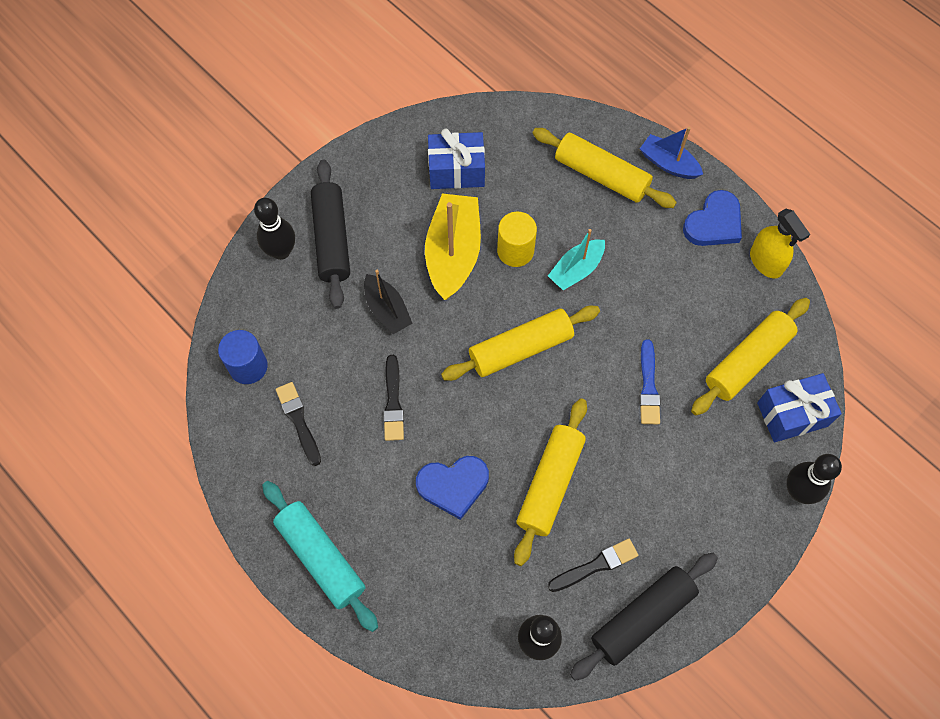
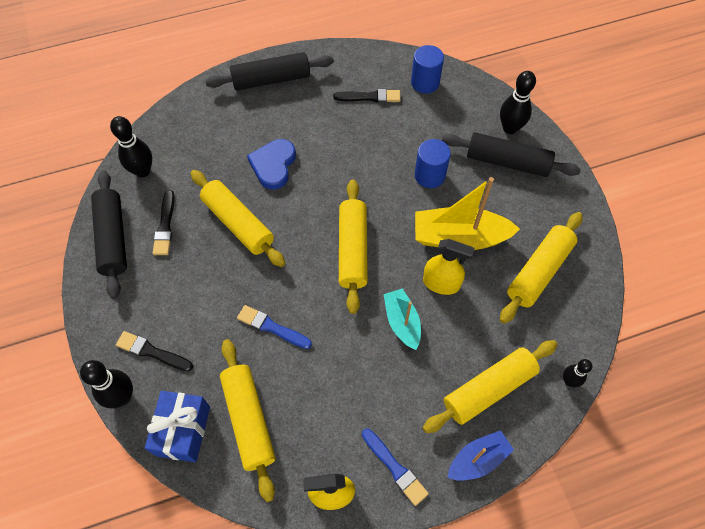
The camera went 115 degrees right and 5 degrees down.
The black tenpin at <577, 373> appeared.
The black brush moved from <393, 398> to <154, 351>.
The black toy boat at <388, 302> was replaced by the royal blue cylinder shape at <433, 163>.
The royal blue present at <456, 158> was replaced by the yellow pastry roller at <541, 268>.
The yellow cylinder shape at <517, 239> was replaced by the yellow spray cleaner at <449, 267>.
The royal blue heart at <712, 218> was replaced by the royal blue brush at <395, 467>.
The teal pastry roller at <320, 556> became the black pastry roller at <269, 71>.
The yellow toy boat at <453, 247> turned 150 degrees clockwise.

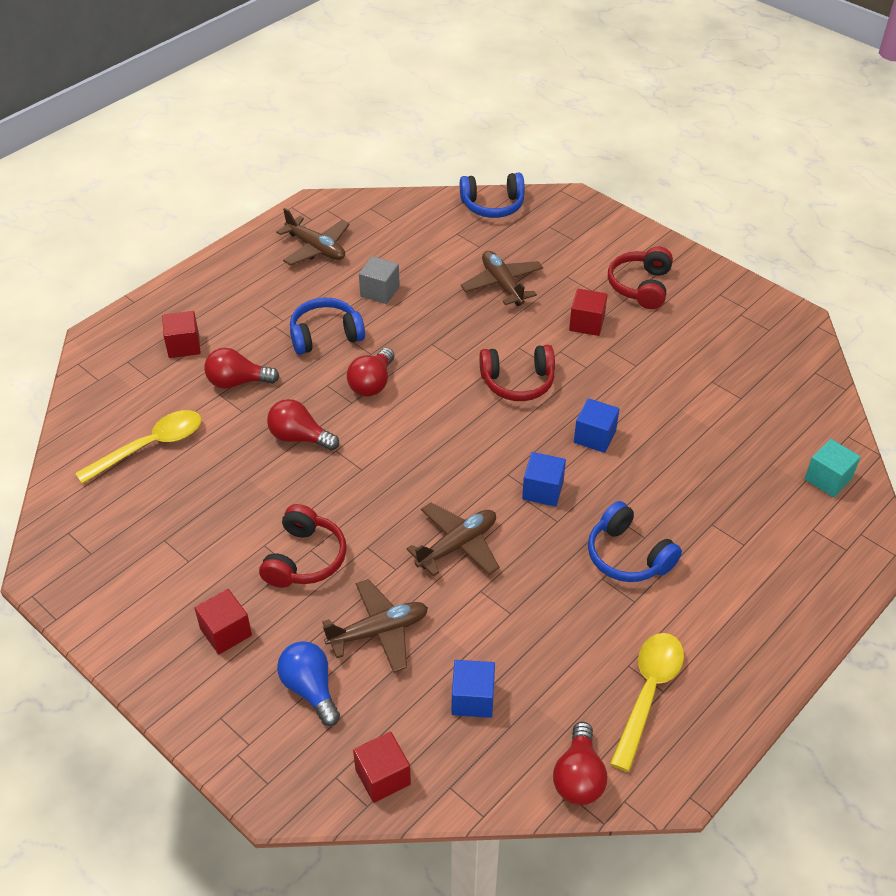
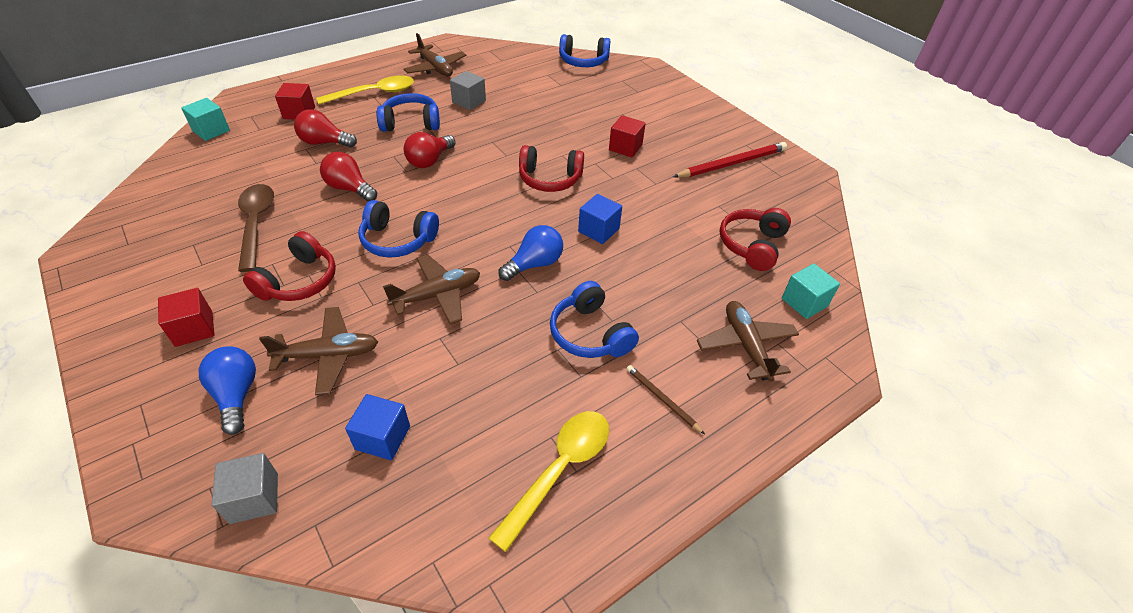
The camera went 10 degrees right and 0 degrees up.
The crimson bulb at <580, 763> disappeared.
The teal solid cube at <205, 119> appeared.
The russet teaspoon at <256, 228> appeared.
The royal blue headset at <398, 229> appeared.
The russet wooden pencil at <666, 399> appeared.
The crimson wooden pencil at <730, 160> appeared.
The yellow teaspoon moved from <138, 447> to <365, 90>.
The russet toy plane moved from <502, 278> to <748, 341>.
The crimson headset moved from <640, 277> to <755, 239>.
The royal blue solid cube at <544, 479> was replaced by the royal blue bulb at <530, 253>.
The crimson solid cube at <382, 767> became the ash-grey solid cube at <245, 488>.

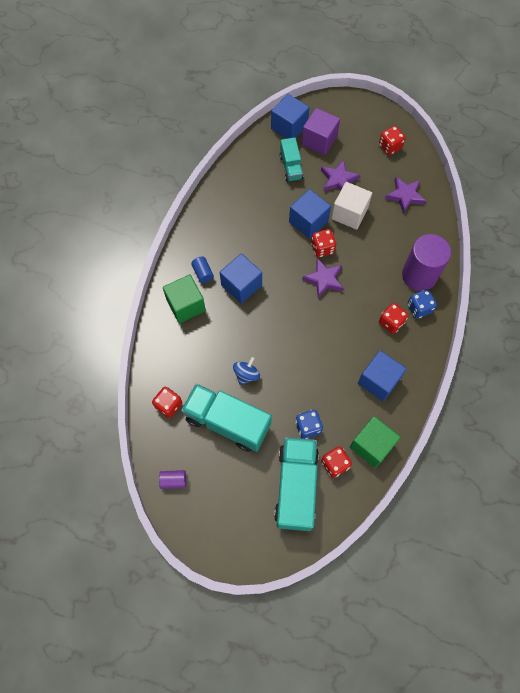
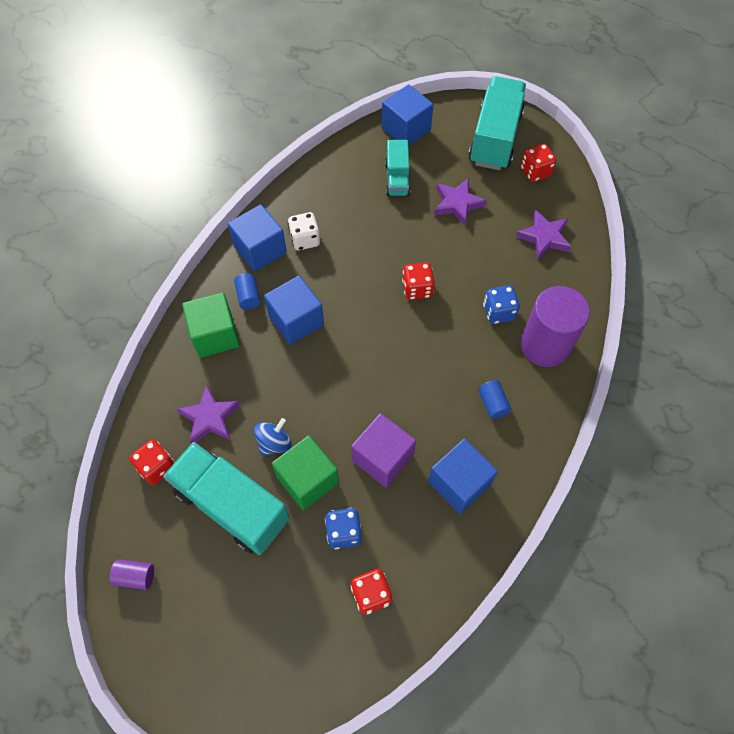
The camera went 10 degrees right and 5 degrees down.
The white solid cube at <351, 206> disappeared.
The white dice at <304, 231> appeared.
The teal lorry moved from <296, 484> to <497, 123>.
The royal blue solid cube moved from <310, 214> to <257, 238>.
The purple solid cube moved from <321, 131> to <383, 450>.
The purple five-pointed star moved from <322, 278> to <208, 414>.
The green solid cube moved from <375, 442> to <305, 472>.
The royal blue dice moved from <422, 304> to <501, 304>.
The crimson dice at <393, 318> was replaced by the royal blue cylinder shape at <495, 399>.

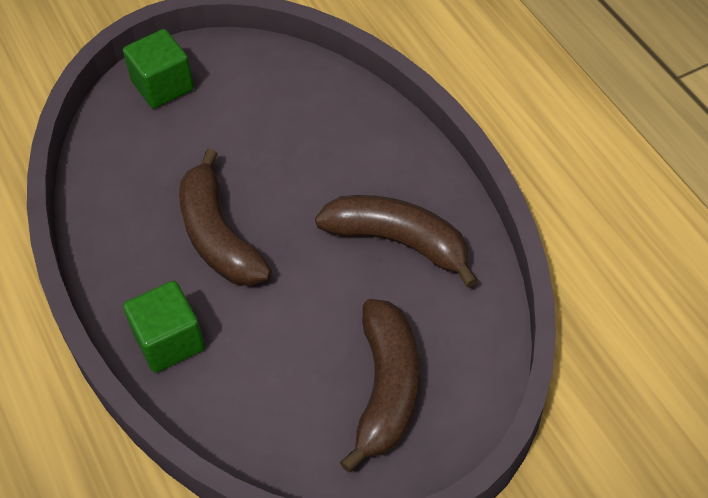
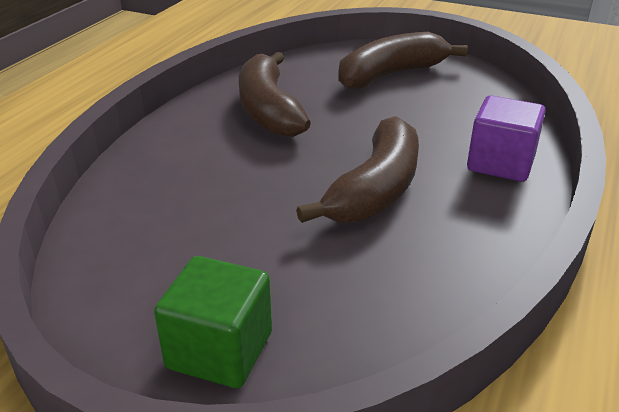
The camera went 130 degrees left and 20 degrees down.
The green solid cube at <164, 327> became the purple solid cube at <506, 138>.

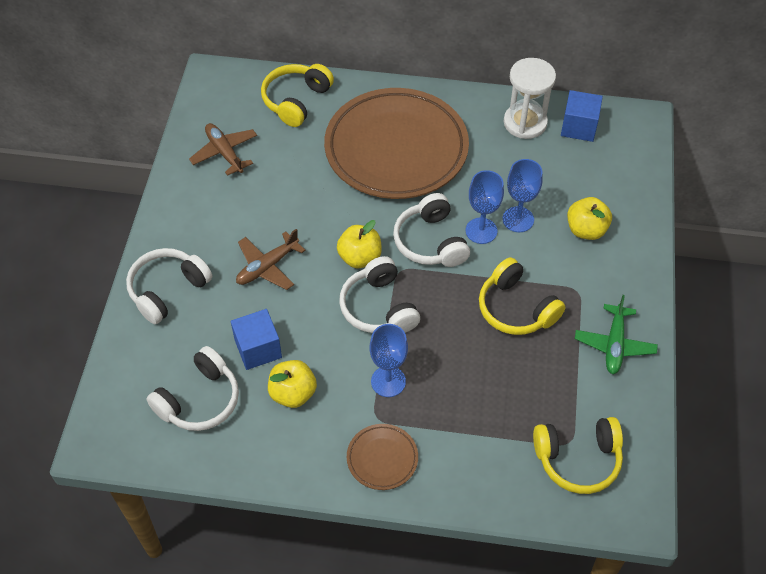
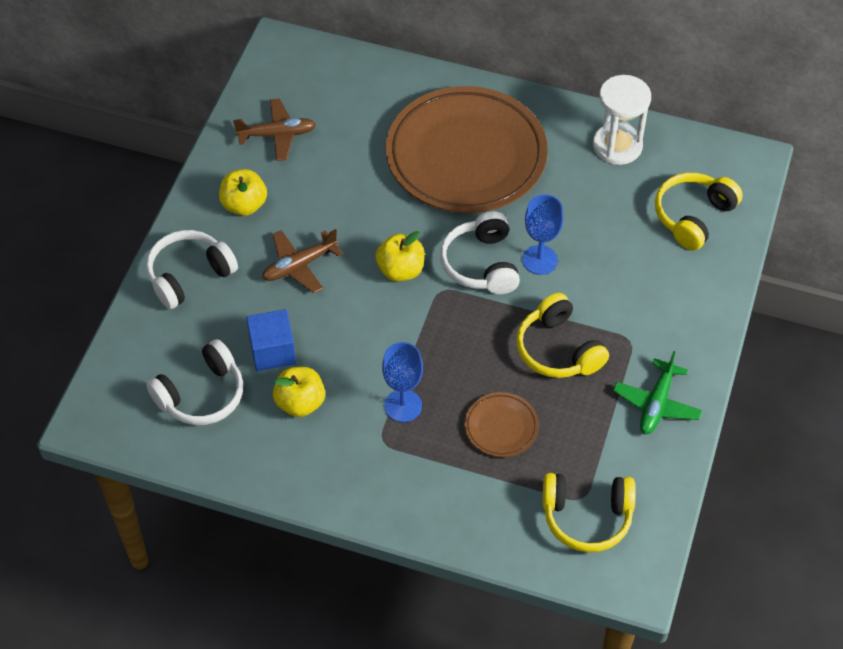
The camera went 10 degrees right and 0 degrees up.
The white headset at <379, 294> disappeared.
The royal blue goblet at <522, 195> disappeared.
The royal blue solid cube at <582, 116> disappeared.
The yellow headset moved from <297, 95> to <699, 211>.
The russet dinner plate moved from <382, 457> to <501, 424>.
The yellow apple moved from <589, 218> to <243, 192>.
The russet toy plane at <223, 149> turned 105 degrees clockwise.

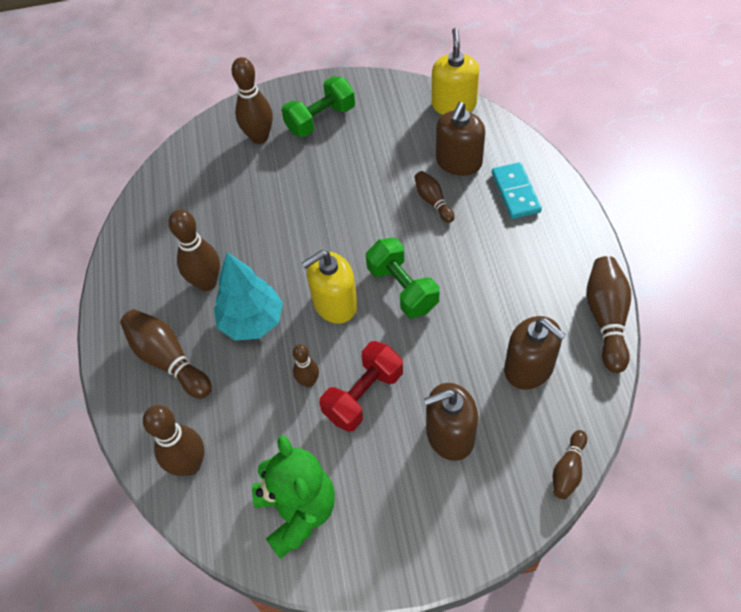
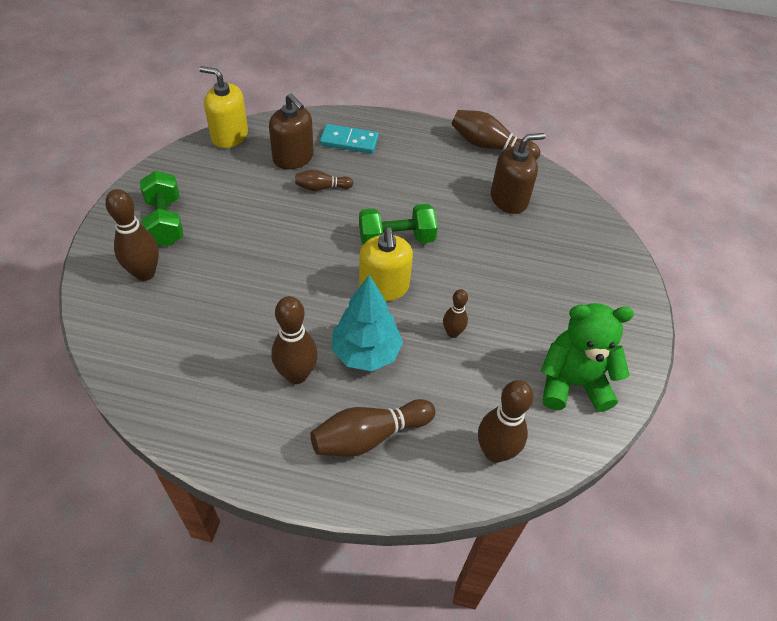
The camera went 75 degrees left and 5 degrees down.
The crimson free weight at <361, 386> disappeared.
The russet soap pump at <451, 422> disappeared.
The russet tenpin at <570, 464> disappeared.

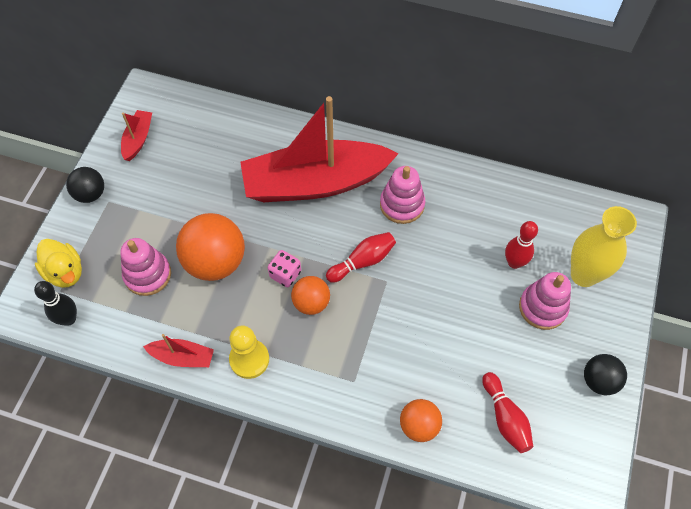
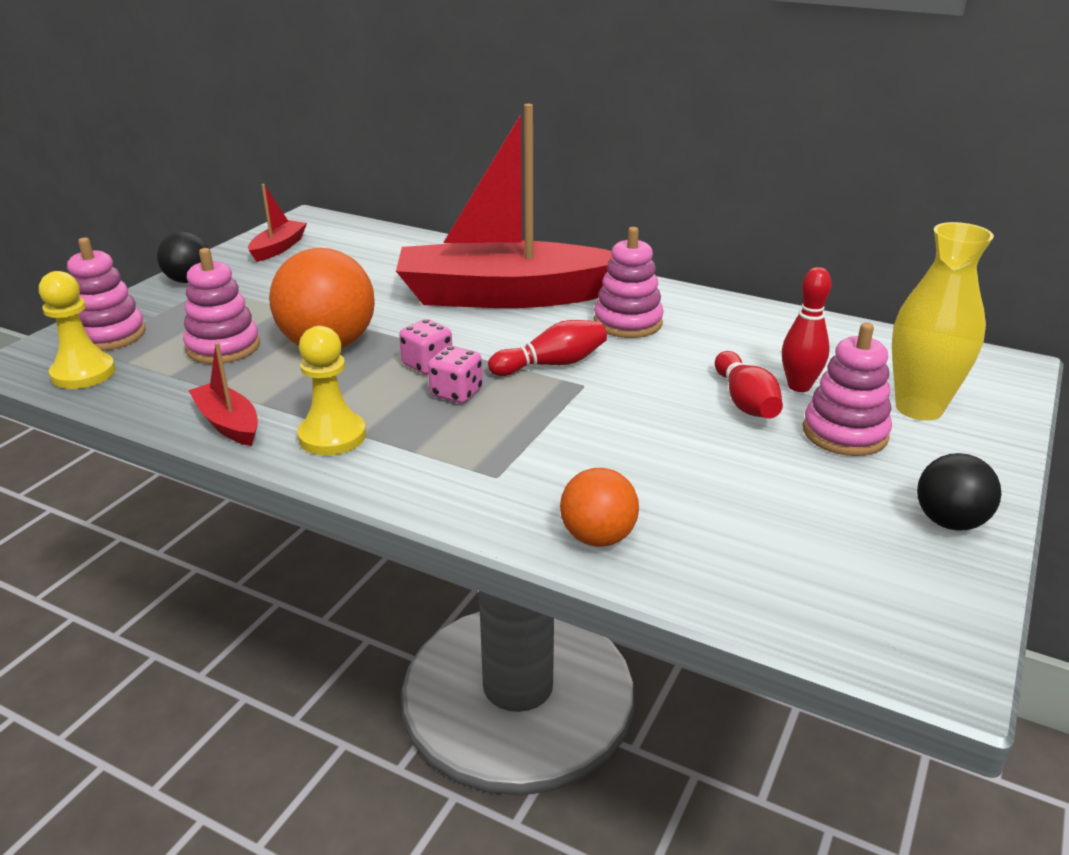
The camera went 10 degrees right and 30 degrees down.
The crimson tenpin moved from <508, 412> to <749, 385>.
The black tenpin at <55, 303> was replaced by the yellow pawn at <77, 330>.
The yellow toy duck at <58, 263> was replaced by the rosy ring stacker at <106, 294>.
The bright orange play ball at <310, 295> was replaced by the rosy dice at <455, 374>.
The crimson toy boat at <178, 350> turned 150 degrees counterclockwise.

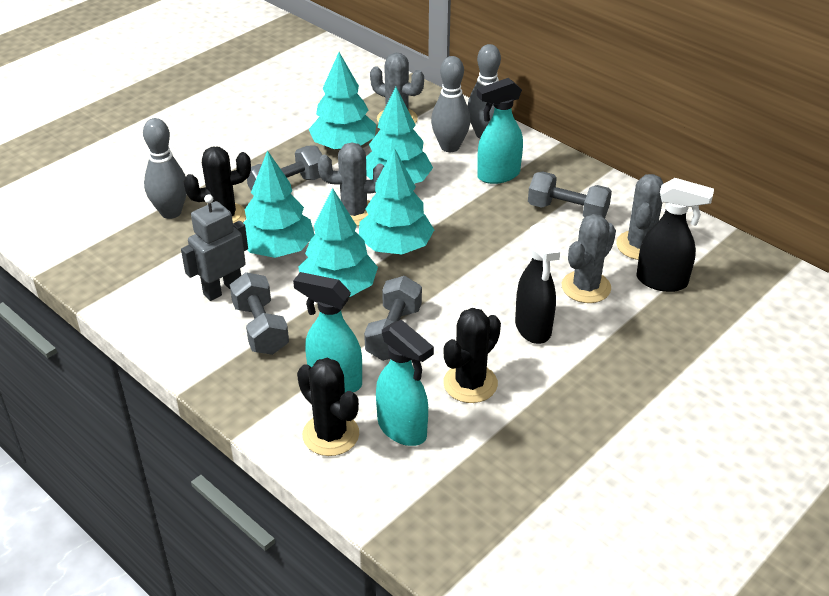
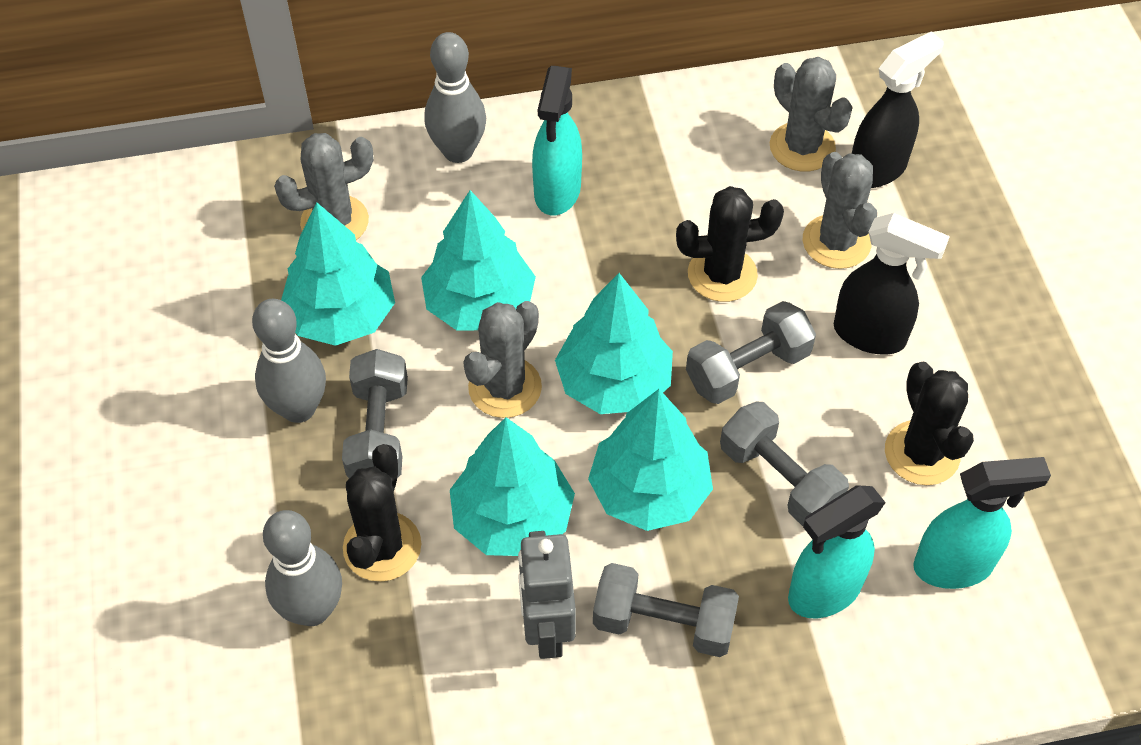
The camera went 55 degrees left and 15 degrees up.
The black saguaro cactus moved from <328, 407> to <730, 244>.
The ash-grey tenpin moved from <451, 104> to <289, 361>.
The ash-grey free weight moved from <570, 194> to <751, 352>.

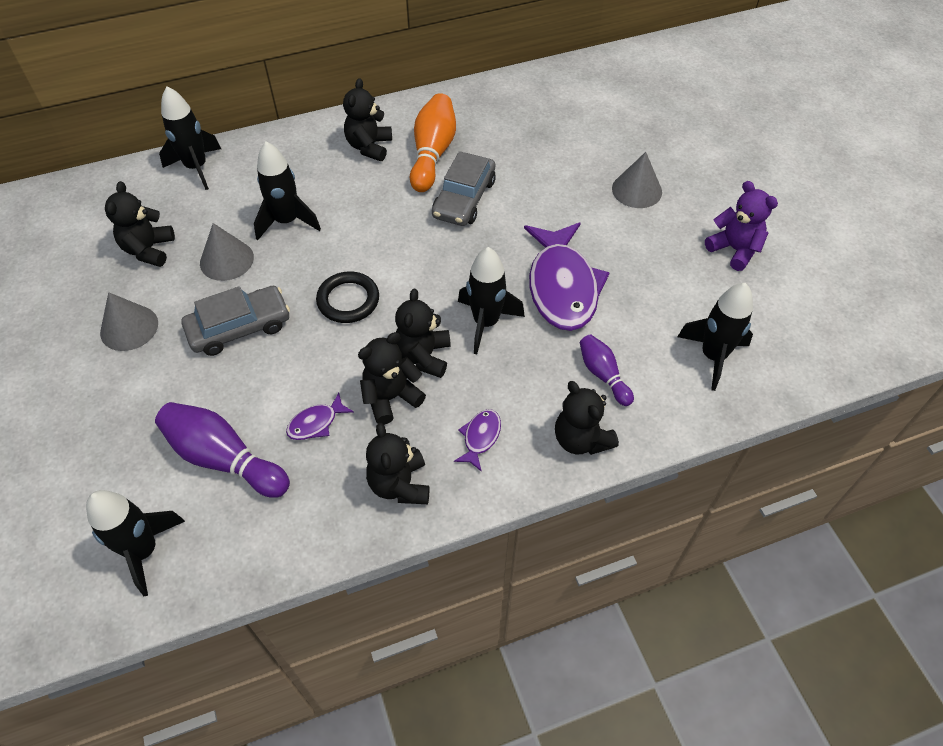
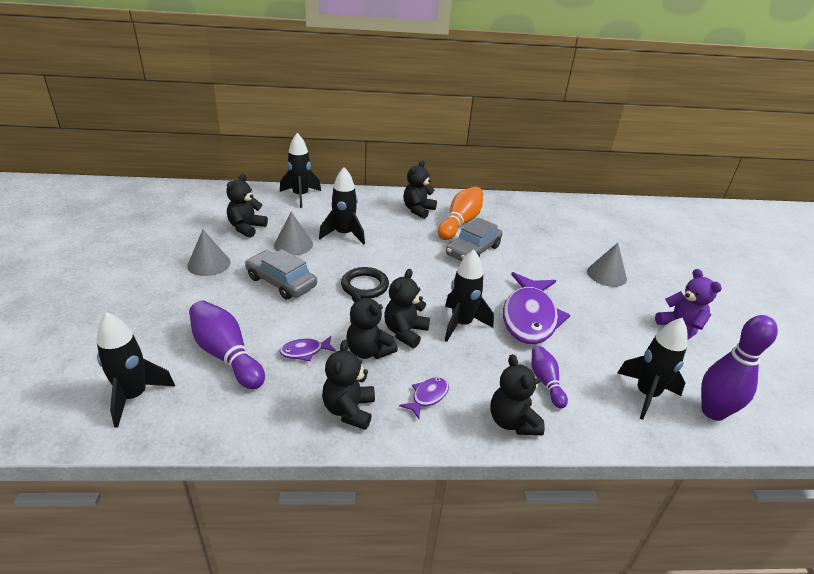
The camera went 15 degrees right and 20 degrees down.
The purple tenpin at <739, 368> appeared.
The ash-grey toy car at <236, 321> turned 135 degrees counterclockwise.
The black teddy at <392, 378> turned 120 degrees counterclockwise.

